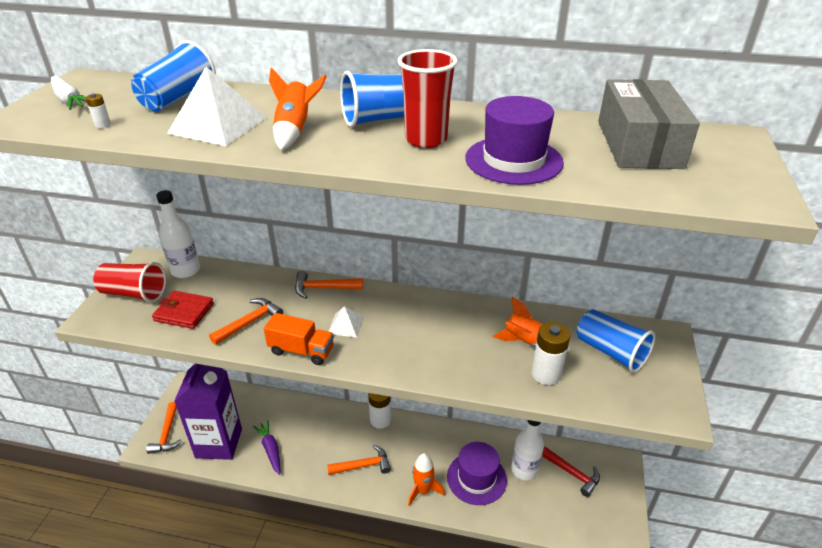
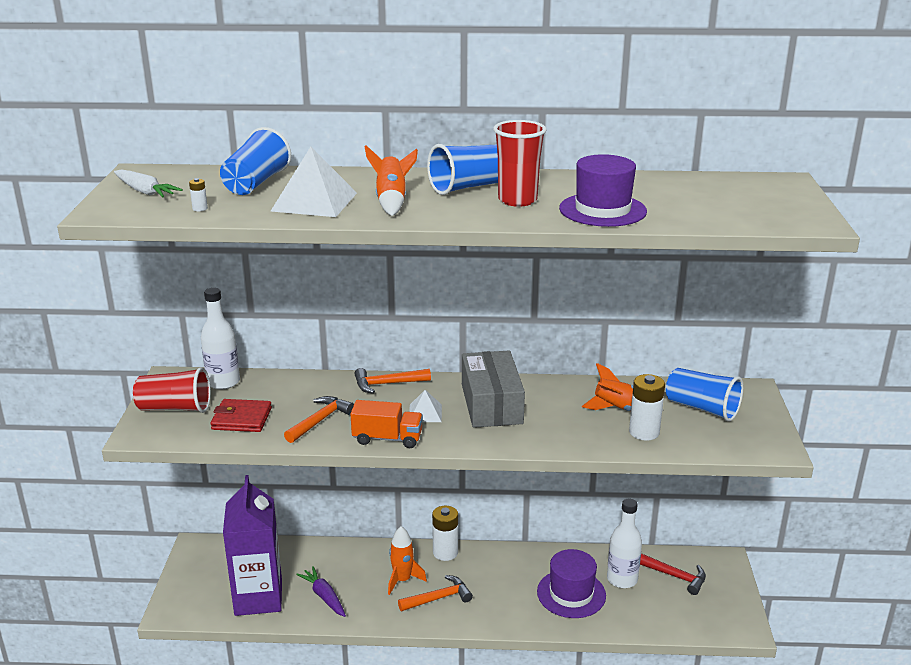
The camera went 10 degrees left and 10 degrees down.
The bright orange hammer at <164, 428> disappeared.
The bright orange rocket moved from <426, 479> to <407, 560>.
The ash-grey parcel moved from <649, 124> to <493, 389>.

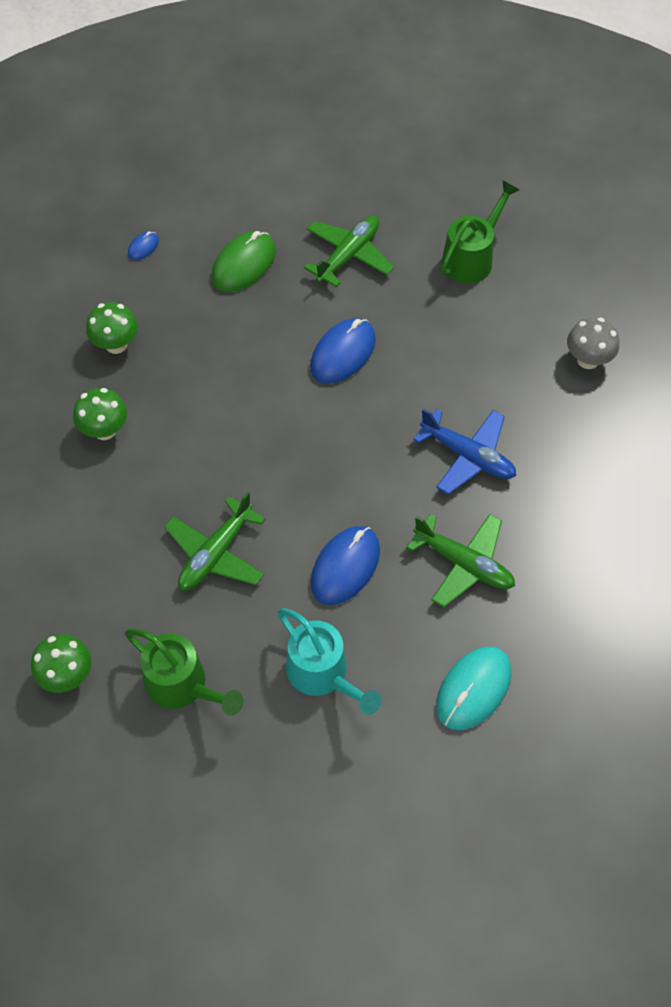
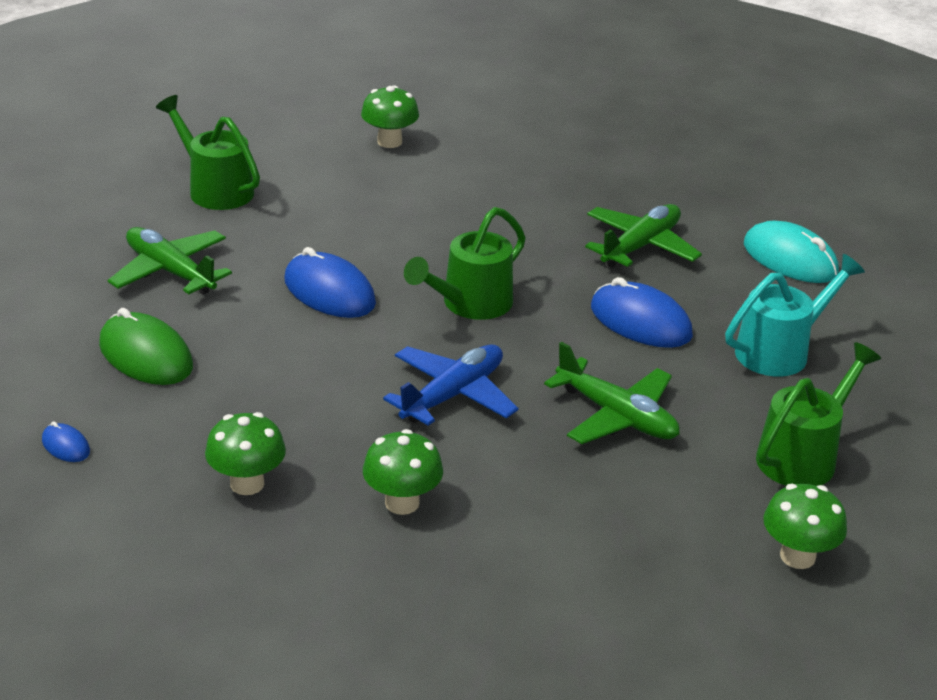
The camera went 85 degrees left and 25 degrees down.
The green sprinkling can at <465, 263> appeared.
The royal blue toy plane moved from <464, 451> to <451, 385>.
The ash-grey fungus at <593, 343> became the green fungus at <390, 117>.

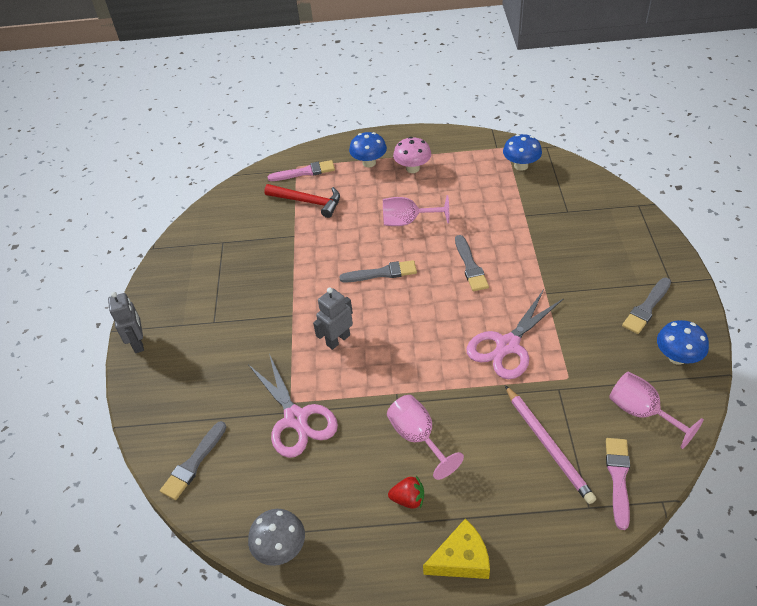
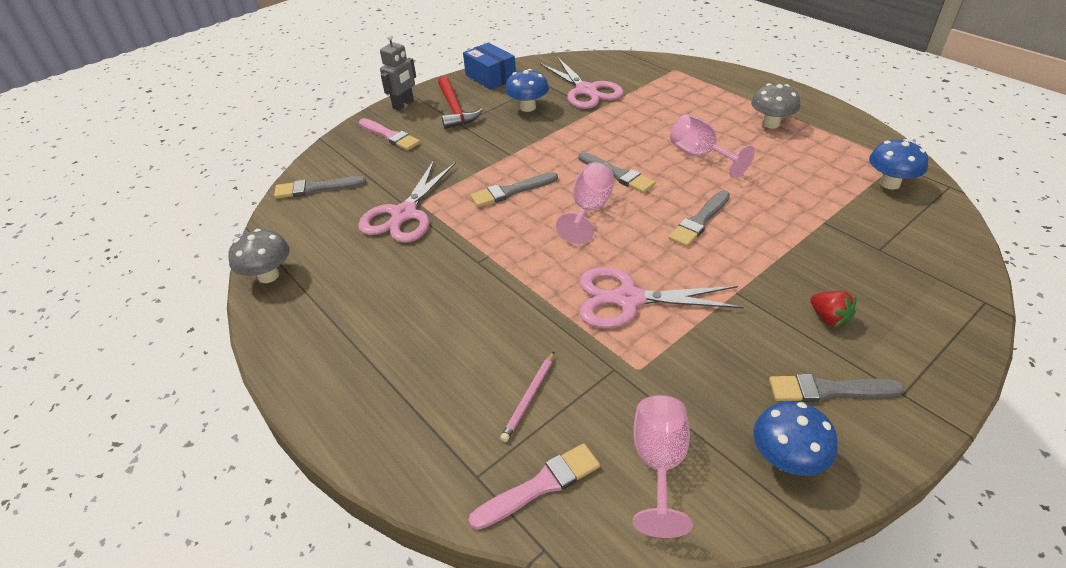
The camera went 50 degrees right and 5 degrees down.
The yellow cheese at <456, 549> disappeared.
The royal blue parcel at <489, 66> appeared.
The rosy shears at <582, 83> appeared.
The crimson hammer moved from <302, 201> to <460, 102>.
The rosy brush moved from <301, 170> to <389, 134>.
The royal blue fungus moved from <368, 150> to <527, 90>.
The rosy goblet moved from <425, 437> to <585, 203>.
The crimson toy strawberry moved from <406, 492> to <833, 309>.
The ash-grey robot at <333, 318> was replaced by the ash-grey brush at <514, 189>.
The rosy fungus at <412, 155> became the ash-grey fungus at <775, 105>.
The rosy wooden pencil at <550, 444> changed to 0.59 times the size.

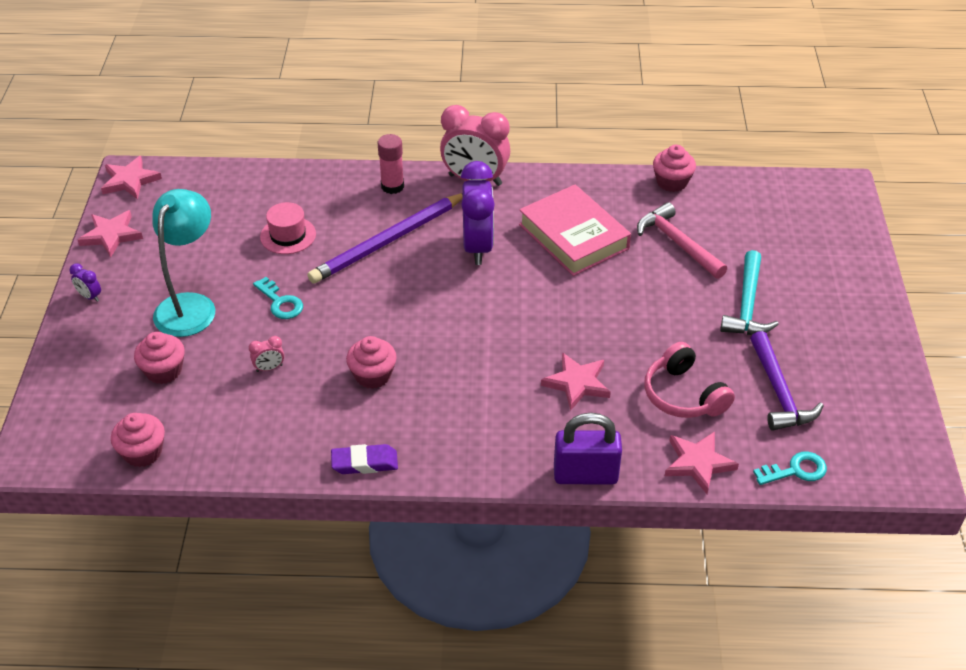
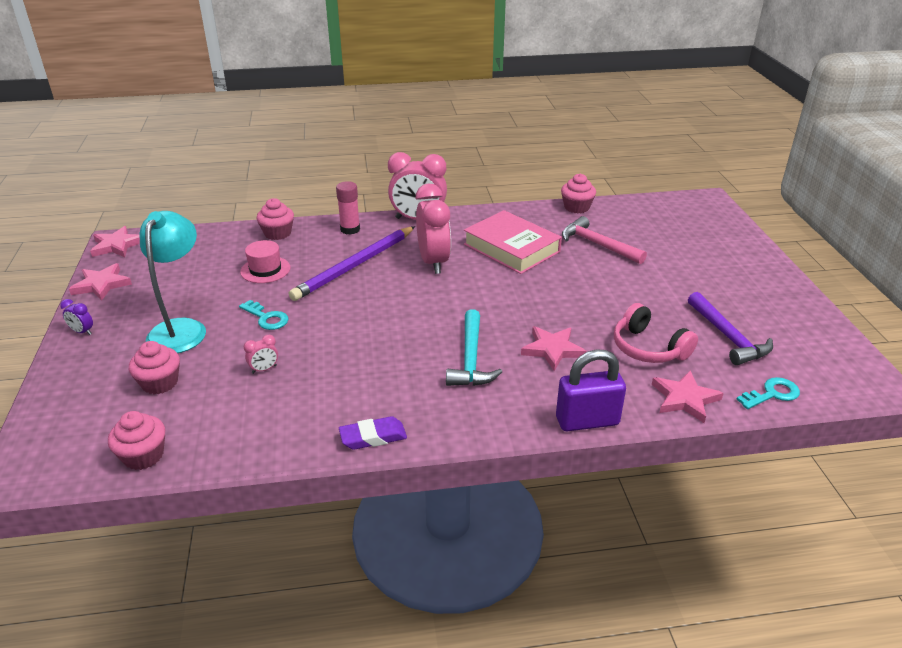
The camera went 10 degrees left and 10 degrees down.
The rosy muffin moved from <371, 362> to <275, 219>.
The teal hammer moved from <749, 292> to <474, 347>.
The purple alarm clock at <478, 213> became the rosy alarm clock at <433, 229>.

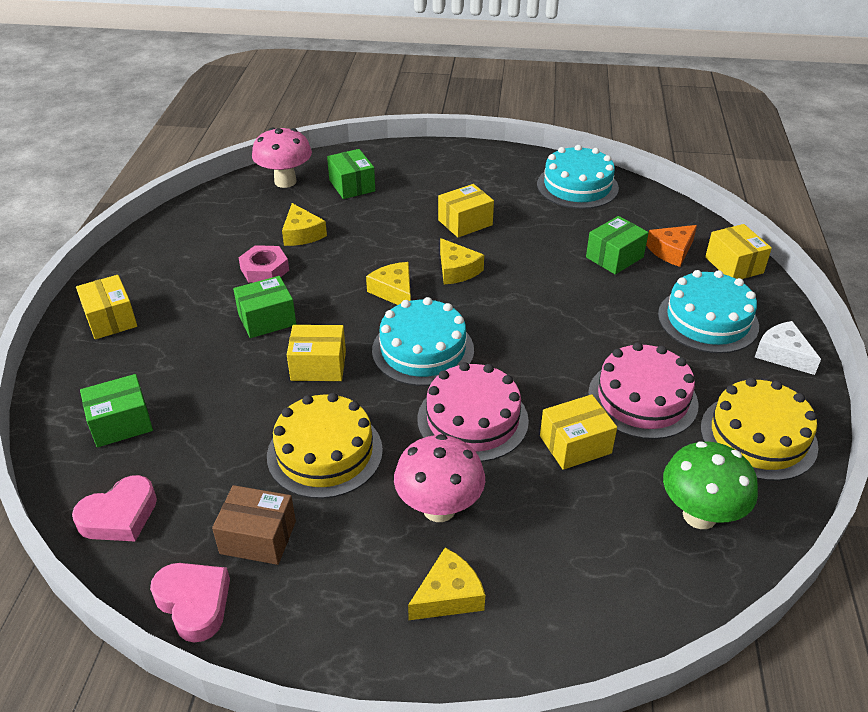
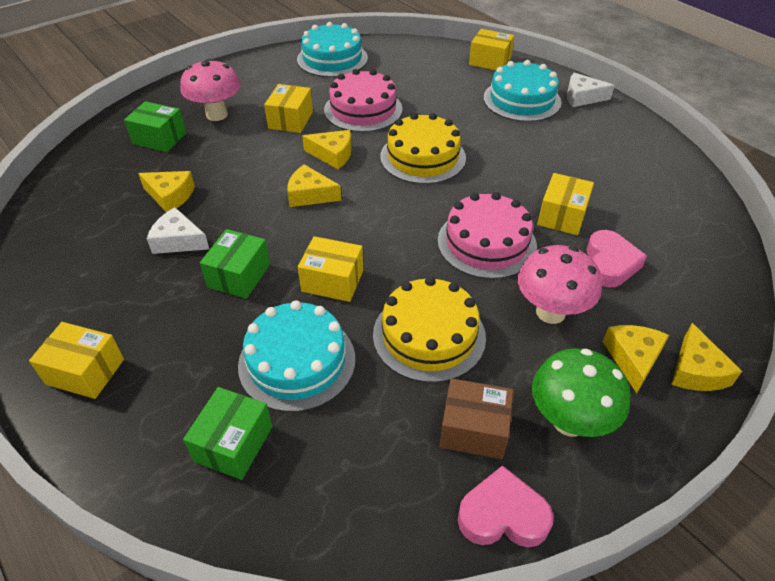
The camera went 45 degrees left and 5 degrees up.
The green parcel at <617, 245> disappeared.
The bright orange cheese at <671, 246> disappeared.
The yellow cheese at <706, 357> appeared.
The rosy heart moved from <114, 508> to <616, 259>.
The rosy fungus moved from <282, 157> to <210, 90>.
The teal gateau moved from <423, 341> to <296, 356>.
The rosy gateau moved from <643, 390> to <363, 100>.
The green fungus moved from <710, 485> to <581, 392>.
The yellow gateau moved from <759, 429> to <423, 148>.
The rosy nut at <263, 264> was replaced by the white cheese at <178, 230>.
The russet parcel at <254, 525> turned 45 degrees clockwise.
The yellow parcel at <316, 353> turned 60 degrees clockwise.

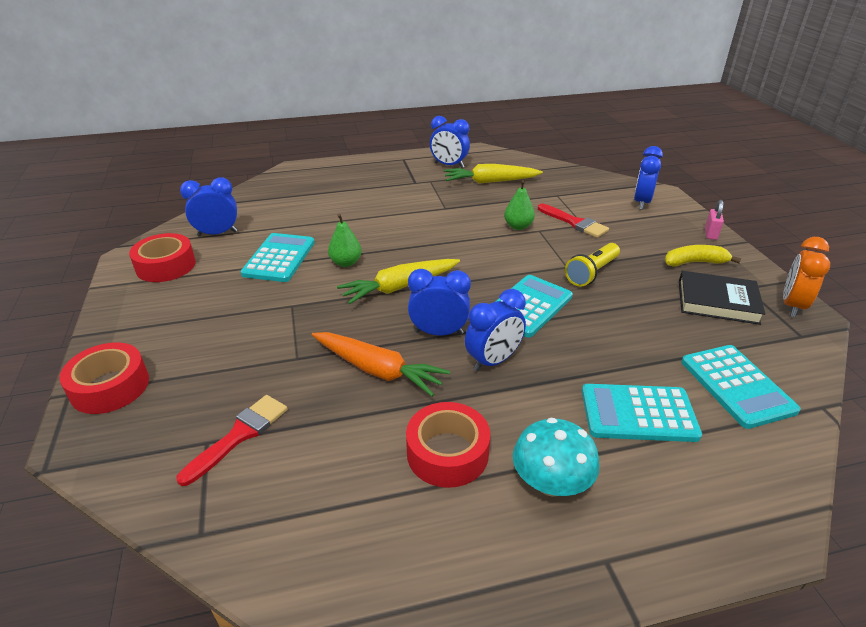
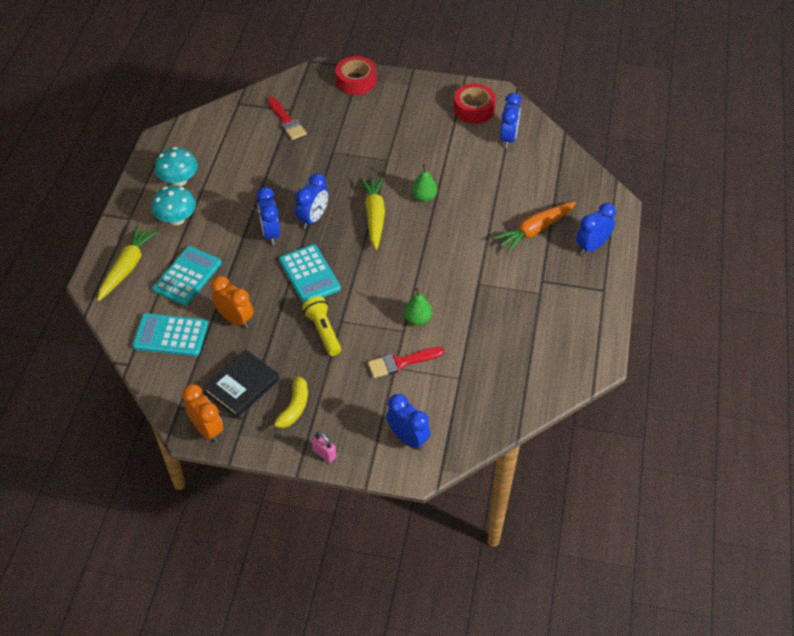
The camera went 115 degrees right and 15 degrees up.
The teal adding machine at <278, 257> disappeared.
The crimson sticky tape at <448, 445> disappeared.
The teal fungus at <176, 166> appeared.
The bright orange alarm clock at <232, 302> appeared.
The bright orange root vegetable moved from <381, 364> to <534, 227>.
The royal blue alarm clock moved from <450, 142> to <596, 229>.
The yellow root vegetable moved from <493, 174> to <128, 263>.

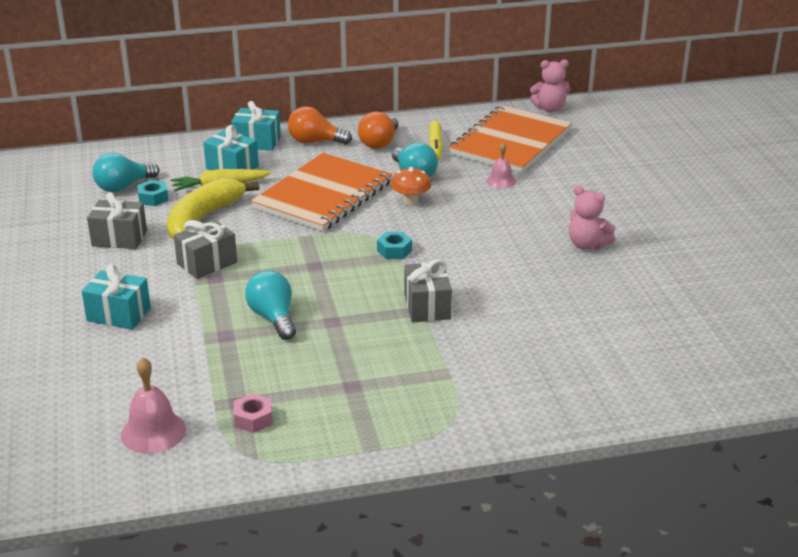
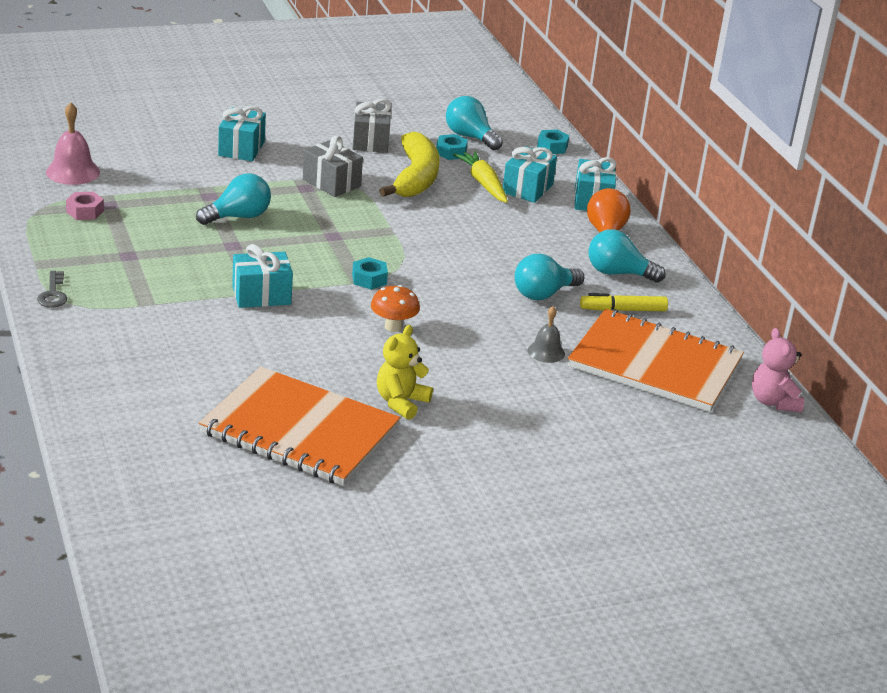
The camera went 80 degrees right and 0 degrees up.
The ash-grey latchkey at <52, 289> appeared.
The teal nut at <553, 142> appeared.
The bright orange notepad moved from <321, 192> to <300, 426>.
The bright orange fungus moved from <411, 186> to <395, 308>.
The bright orange bulb at <378, 130> became the teal bulb at <627, 256>.
The ash-grey present at <428, 290> became the teal present at <262, 276>.
The rosy school bell at <501, 165> became the ash-grey school bell at <546, 334>.
The rosy teddy at <592, 218> became the yellow teddy at <405, 372>.
The yellow banana fruit at <213, 208> turned 75 degrees clockwise.

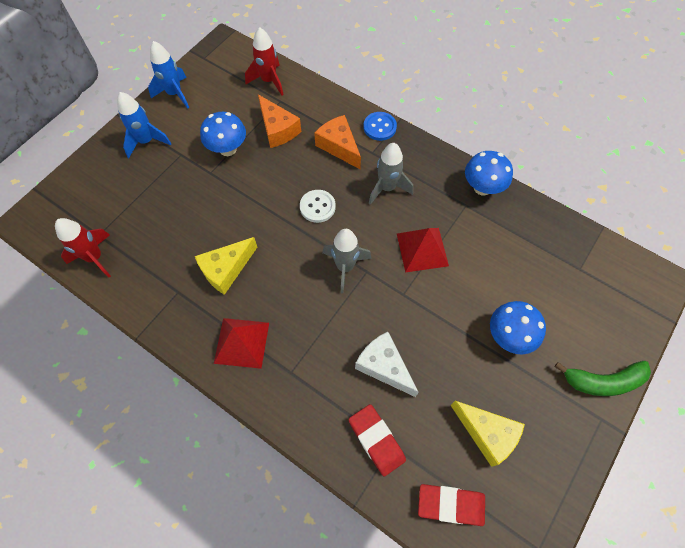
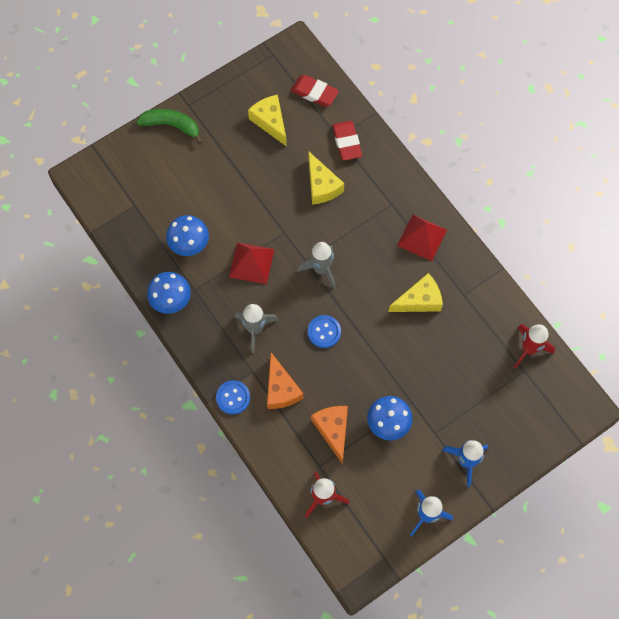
The camera went 160 degrees left and 5 degrees up.
The royal blue fungus moved from <518, 327> to <187, 235>.
The white sewing button at <318, 206> became the royal blue sewing button at <324, 331>.
The white cheese at <387, 364> became the yellow cheese at <326, 178>.

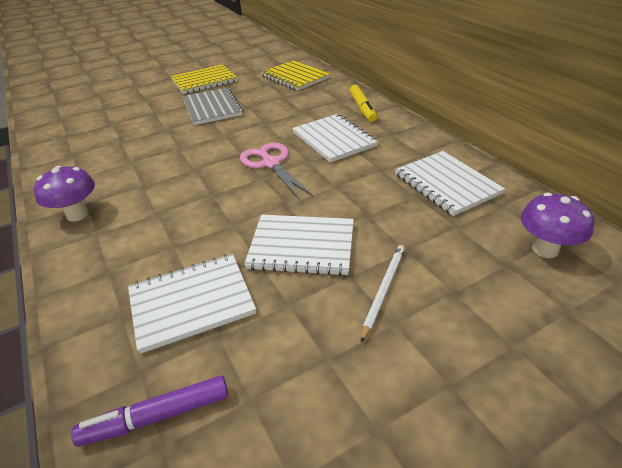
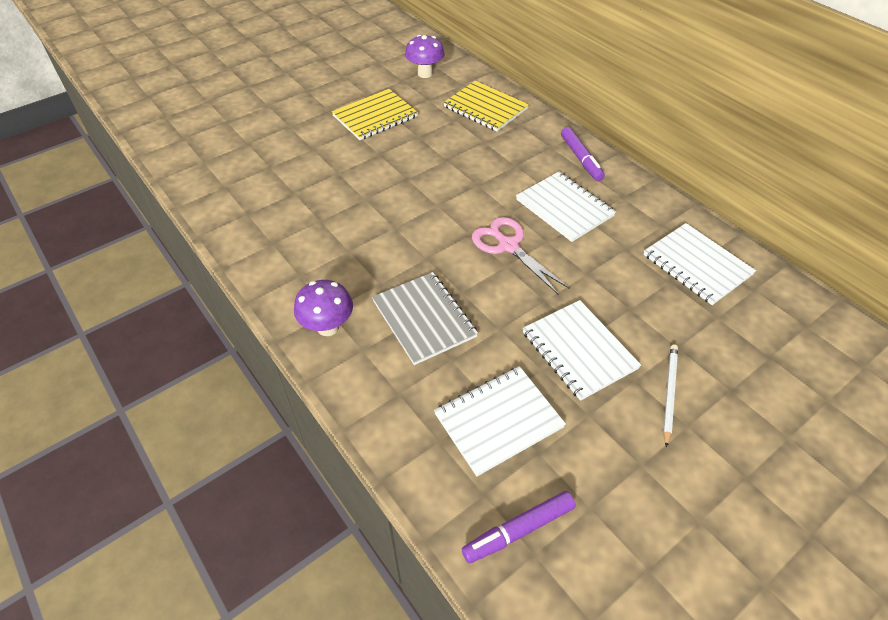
The camera went 10 degrees left and 10 degrees up.
The ash-grey notepad moved from <212, 106> to <425, 318>.
The purple fungus moved from <557, 225> to <425, 56>.
The yellow marker pen at <363, 103> became the purple marker pen at <583, 154>.
The white notepad at <299, 245> turned 60 degrees clockwise.

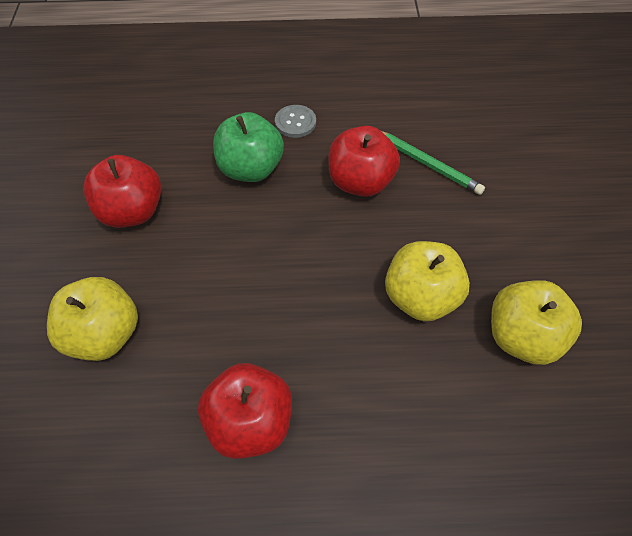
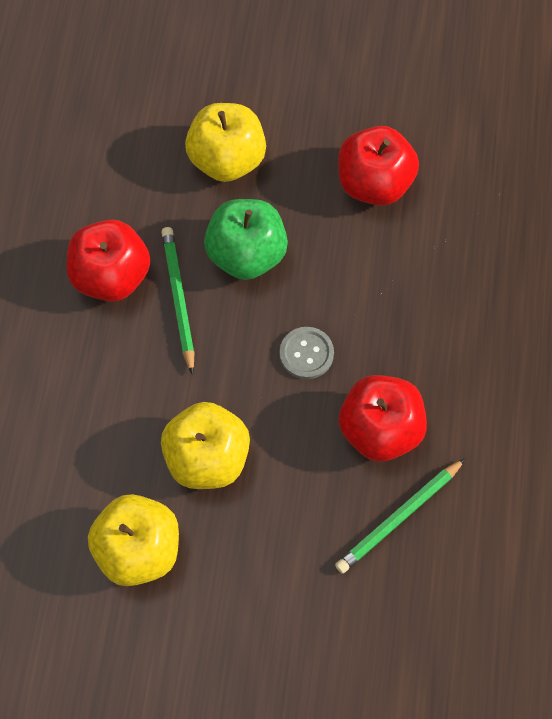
The camera went 100 degrees right and 10 degrees up.
The green wooden pencil at <178, 301> appeared.
The green apple moved from <248, 147> to <246, 239>.
The ash-grey sewing button moved from <295, 121> to <307, 353>.

